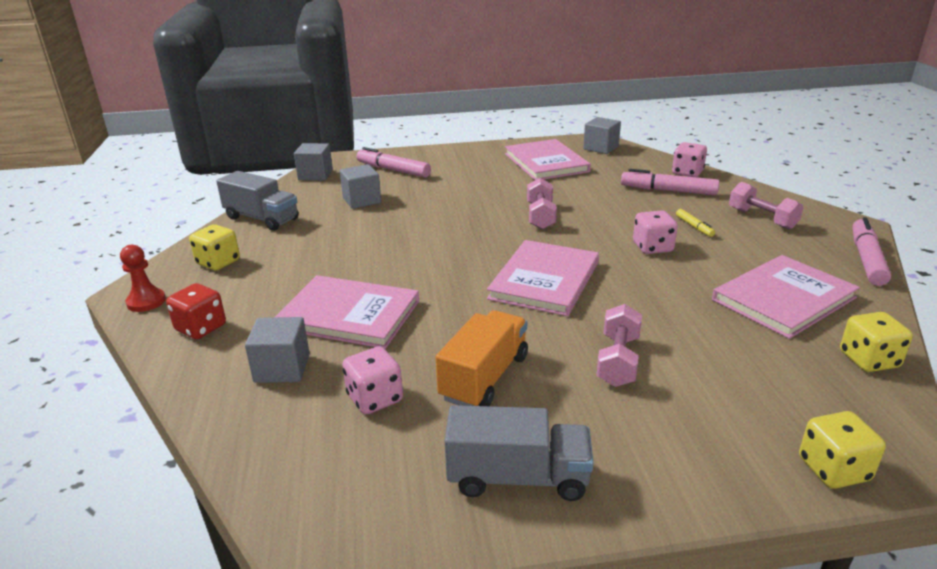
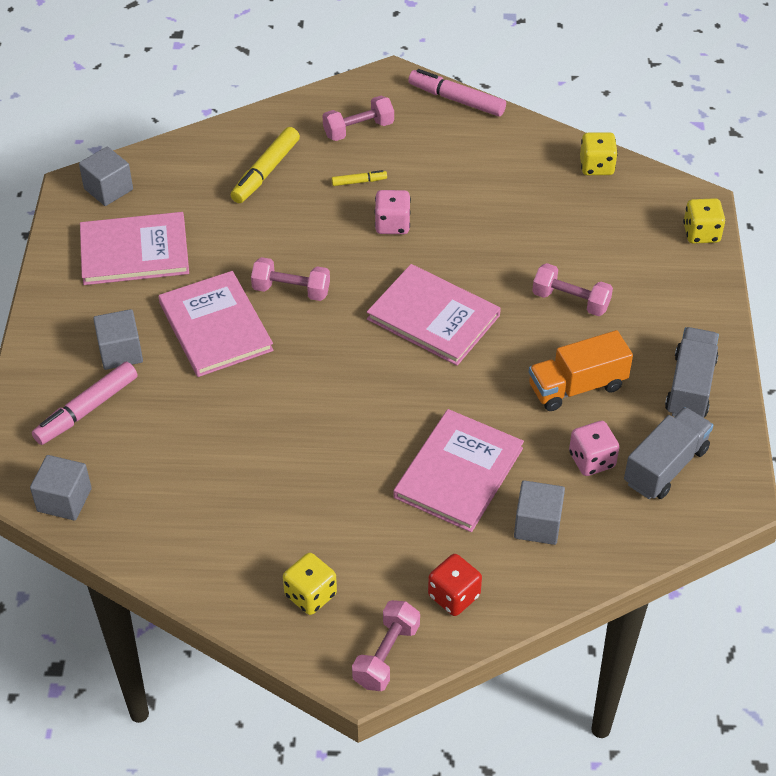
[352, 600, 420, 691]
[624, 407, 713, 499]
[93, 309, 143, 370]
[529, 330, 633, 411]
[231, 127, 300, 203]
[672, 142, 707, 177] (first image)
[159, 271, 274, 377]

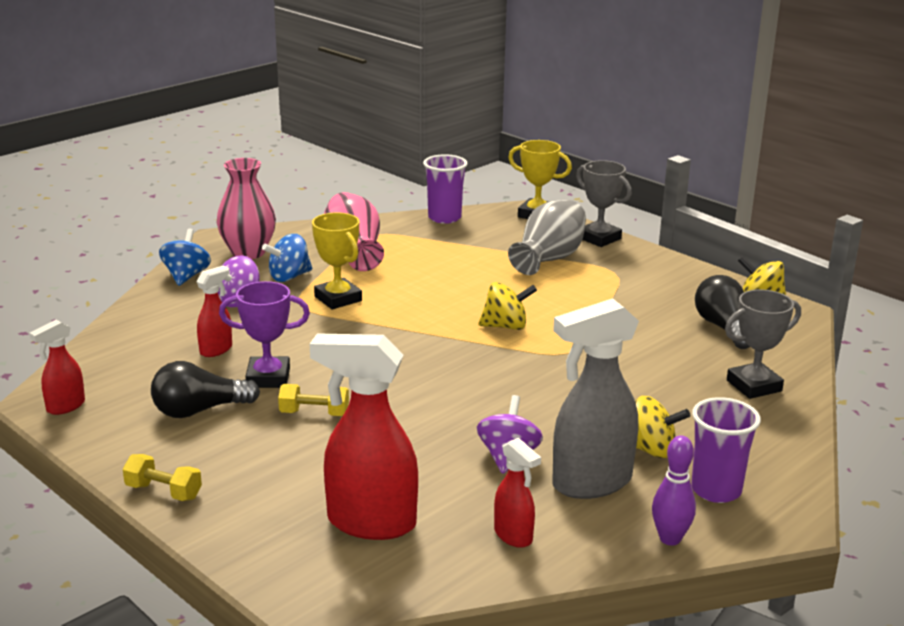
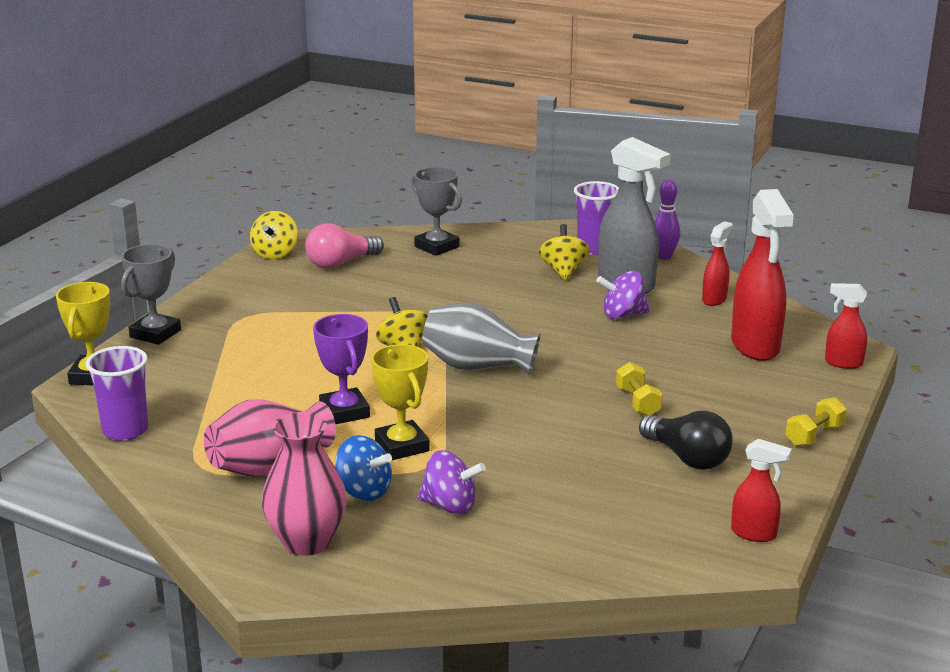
[786, 397, 847, 446]
[159, 228, 211, 286] (first image)
[825, 283, 867, 369]
[313, 314, 370, 424]
[371, 344, 430, 460]
[422, 302, 540, 375]
[305, 223, 384, 269]

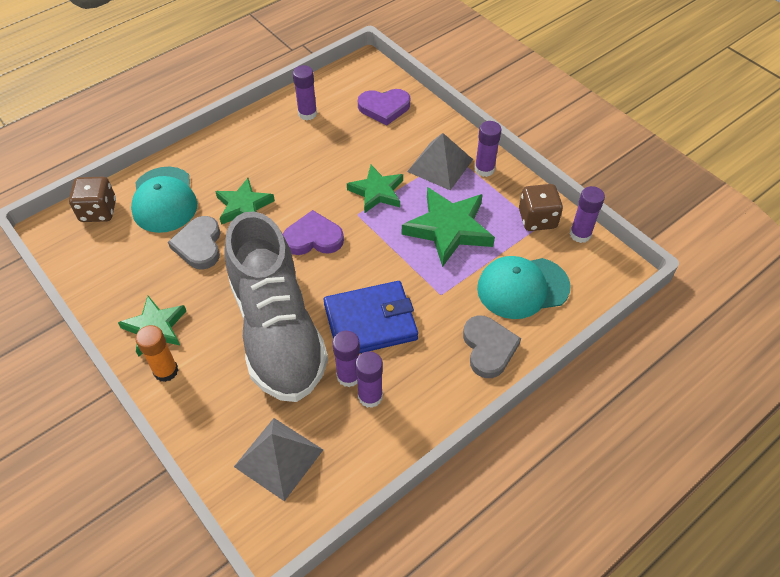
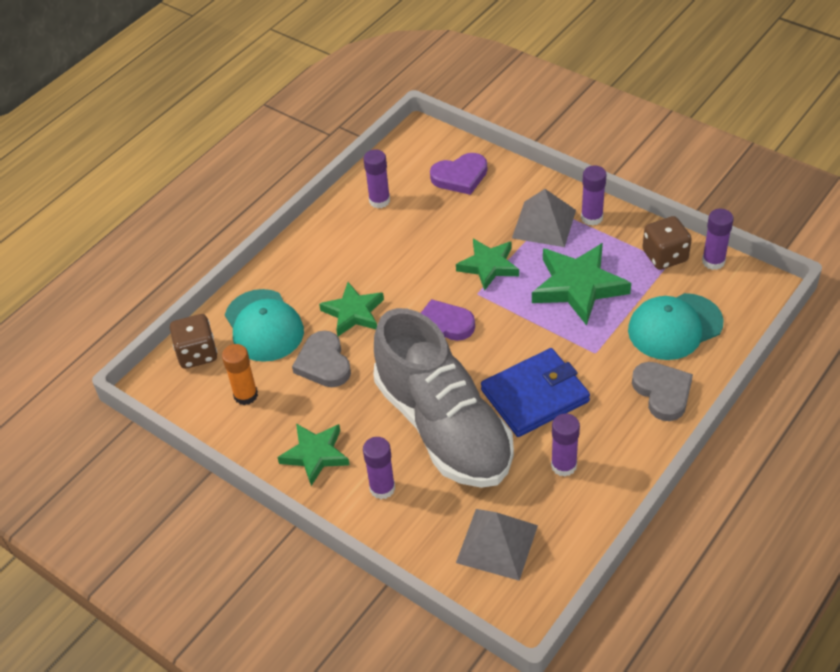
[222, 344, 258, 405]
[363, 437, 395, 499]

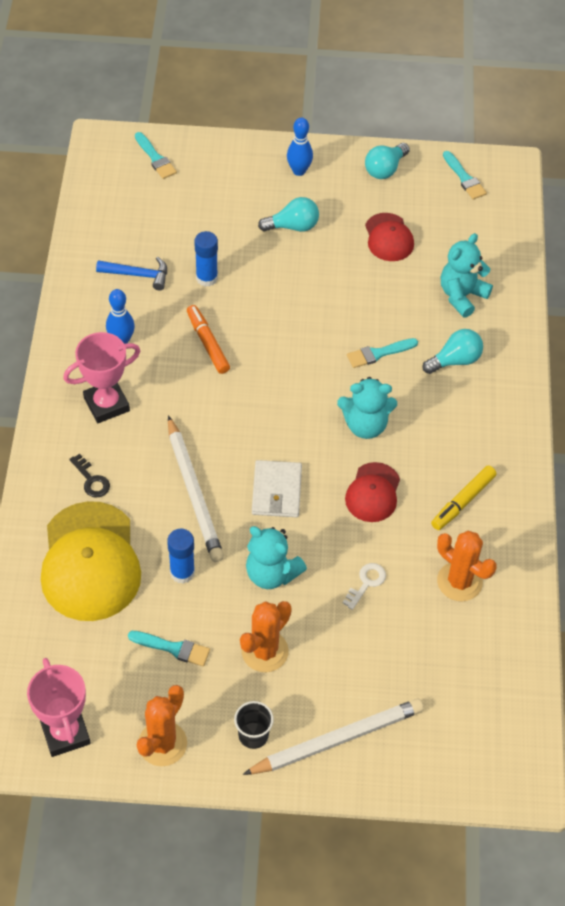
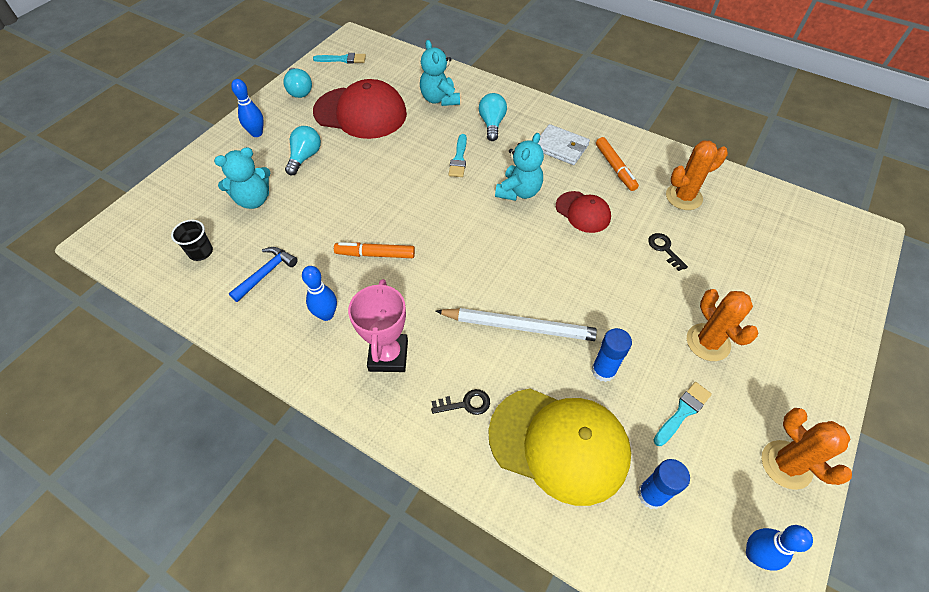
[746, 525, 813, 571]
[135, 132, 177, 179] (first image)
[638, 459, 690, 509]
[171, 220, 213, 261]
[243, 699, 424, 775] (first image)
[214, 147, 271, 209]
[538, 124, 590, 165]
[648, 233, 688, 271]
[313, 79, 407, 139]
[596, 137, 639, 191]

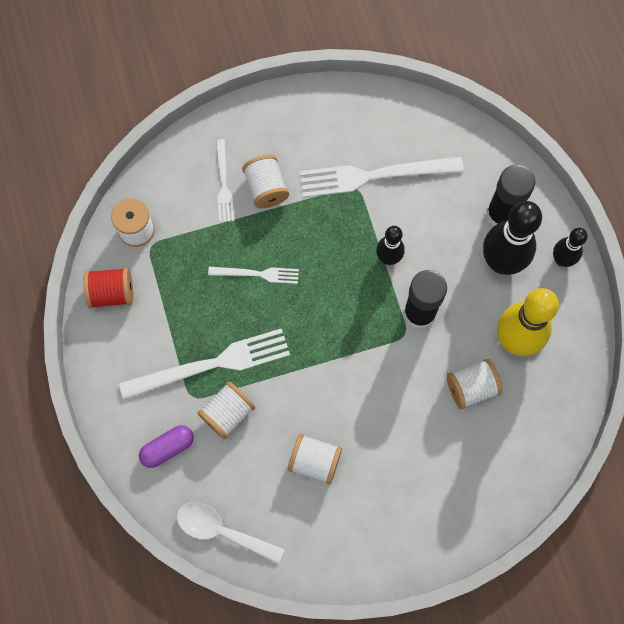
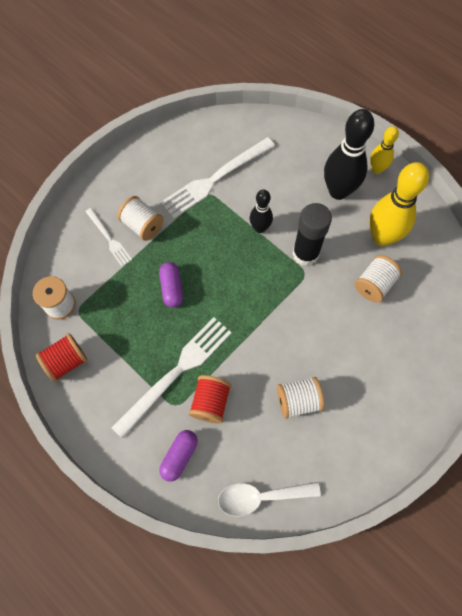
[189, 375, 231, 423]
[159, 262, 183, 308]
[486, 165, 536, 227] (first image)
[370, 126, 399, 174]

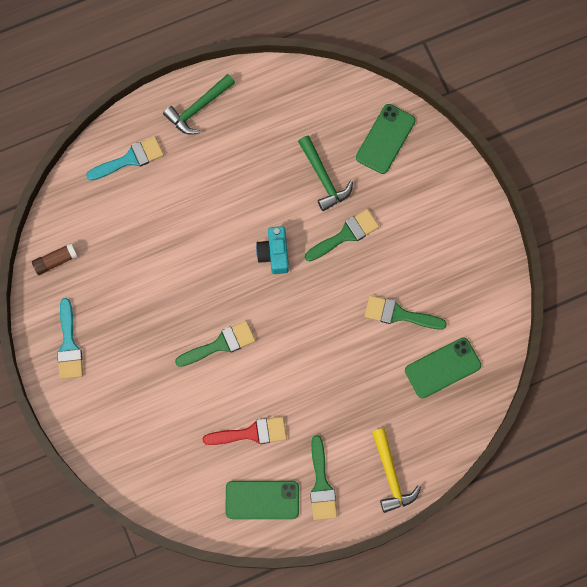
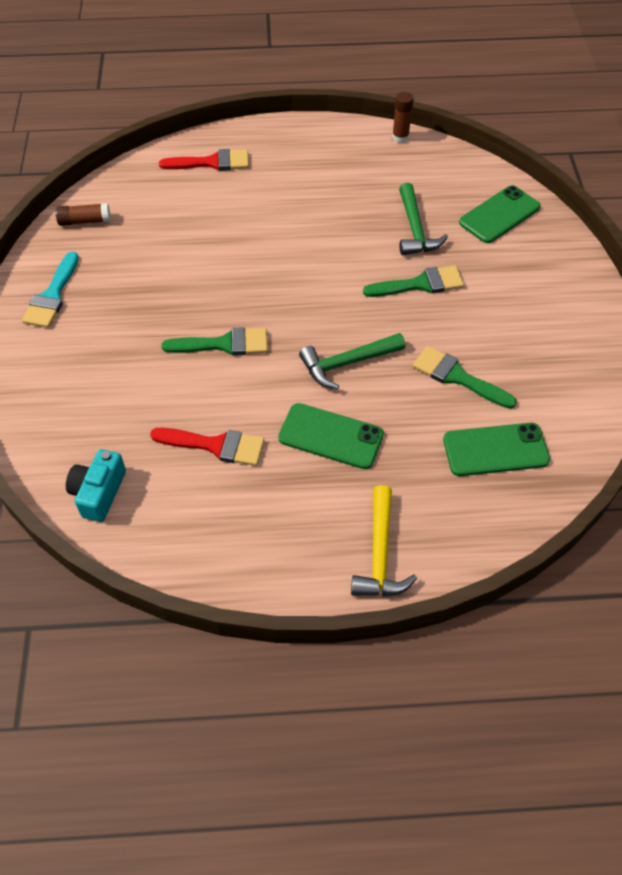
[159, 149, 249, 171]
[299, 333, 406, 389]
[278, 403, 384, 469]
[66, 449, 126, 522]
[310, 435, 337, 520] (first image)
[392, 92, 414, 143]

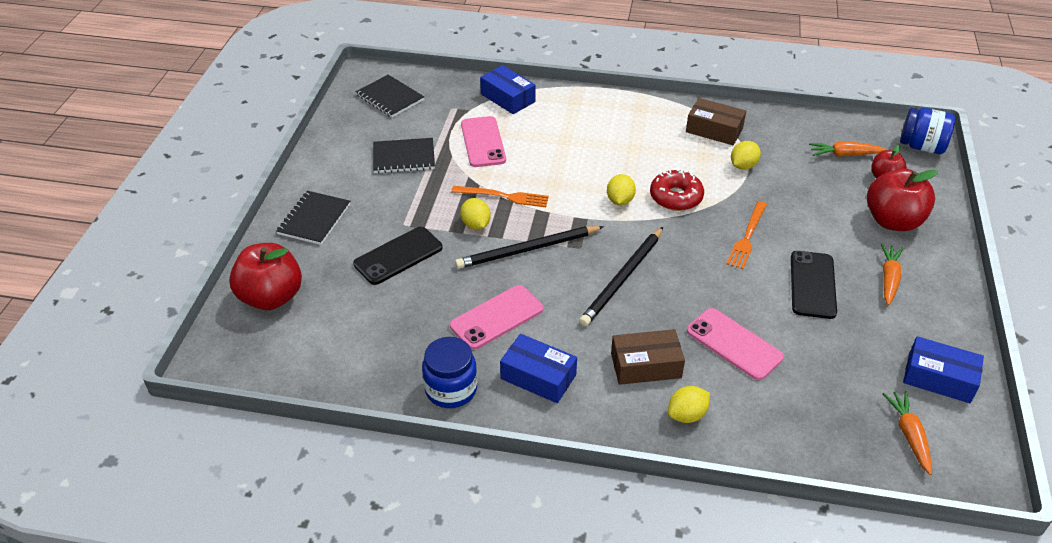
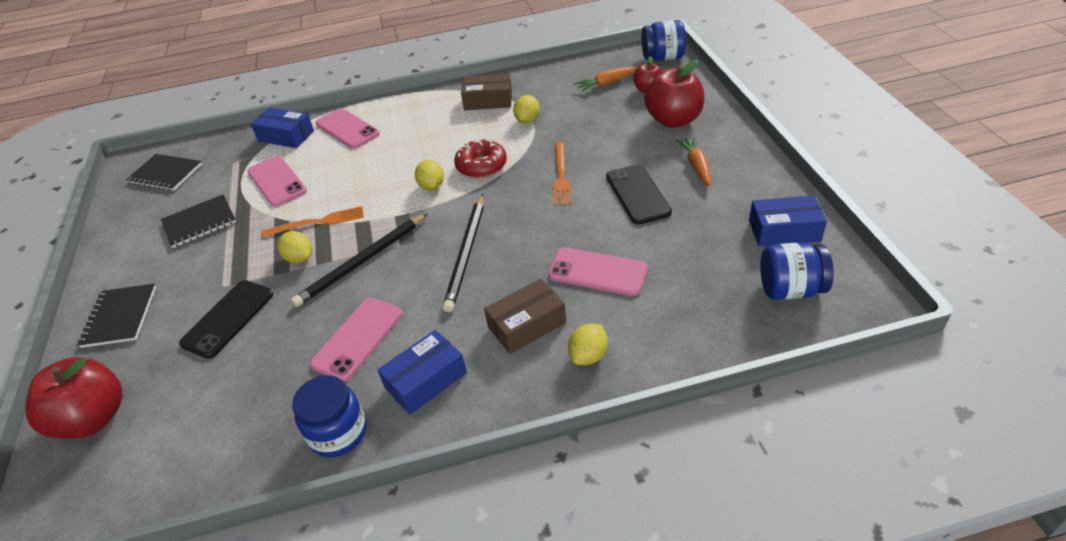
[377, 330, 467, 415]
[760, 242, 834, 300]
[316, 108, 380, 149]

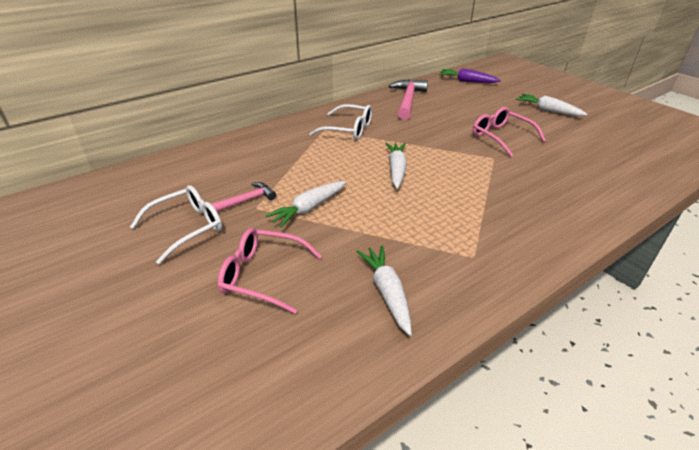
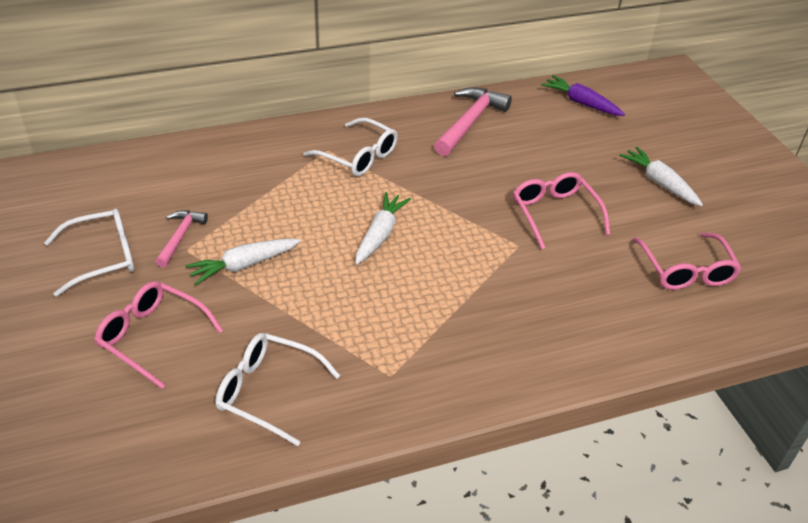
[155, 210, 208, 268]
[215, 333, 340, 446]
[633, 232, 742, 290]

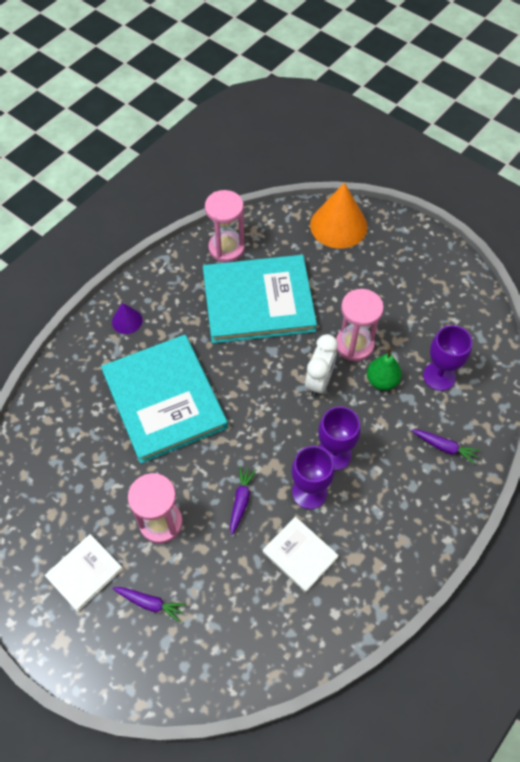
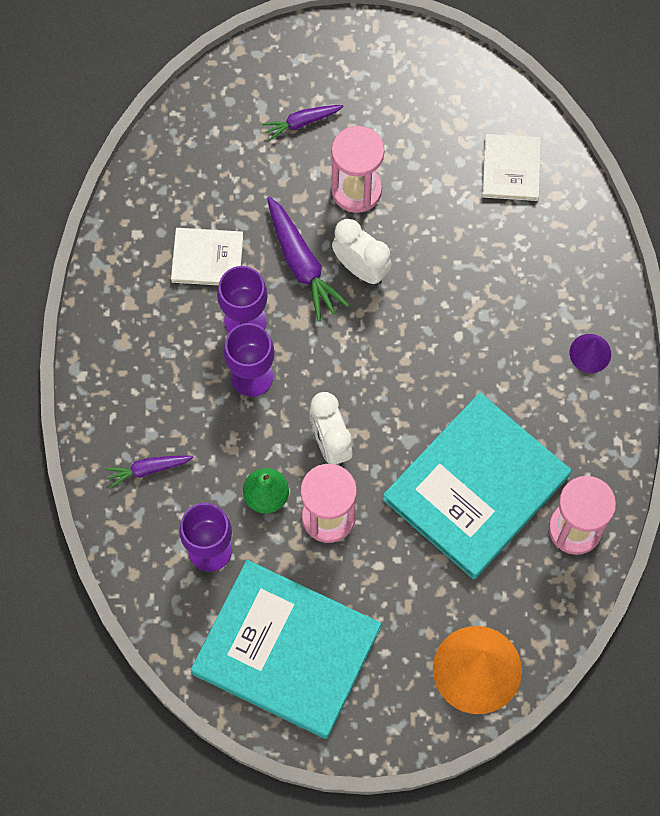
[482, 134, 541, 201]
[191, 560, 381, 739]
[267, 196, 350, 321]
[332, 219, 392, 285]

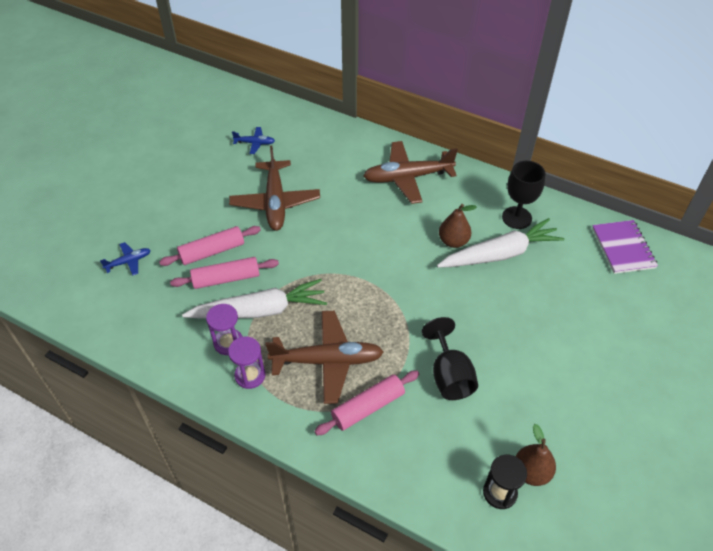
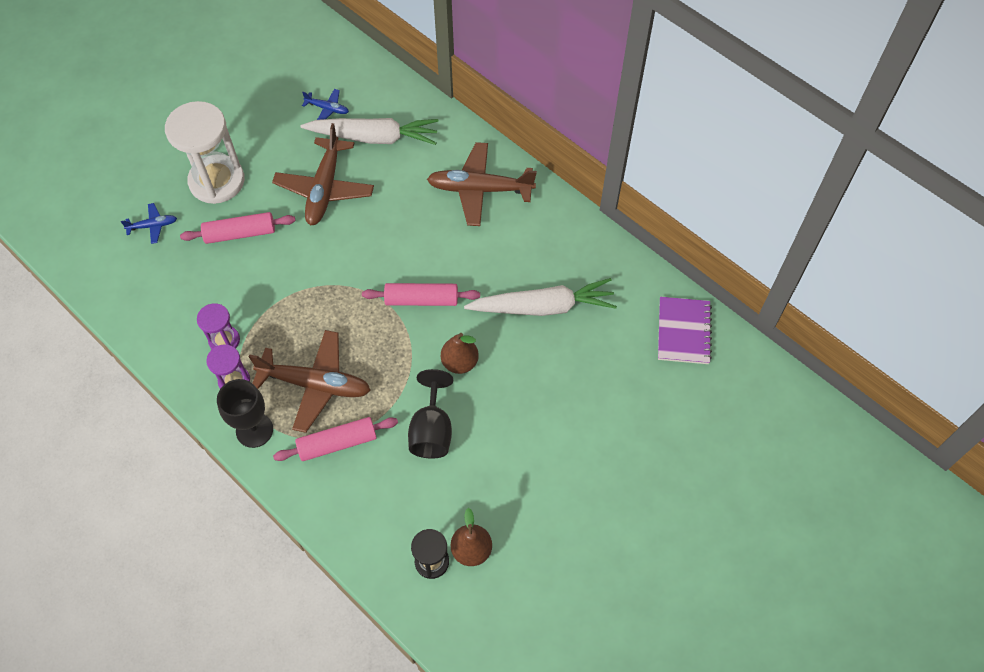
[362, 283, 480, 306]
[300, 118, 439, 145]
[441, 333, 479, 374]
[217, 379, 273, 448]
[165, 101, 245, 204]

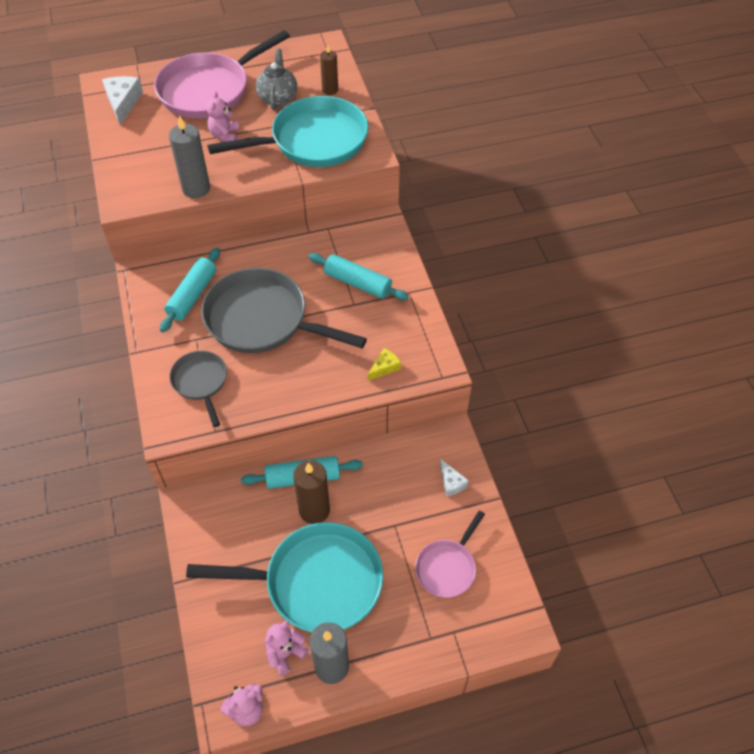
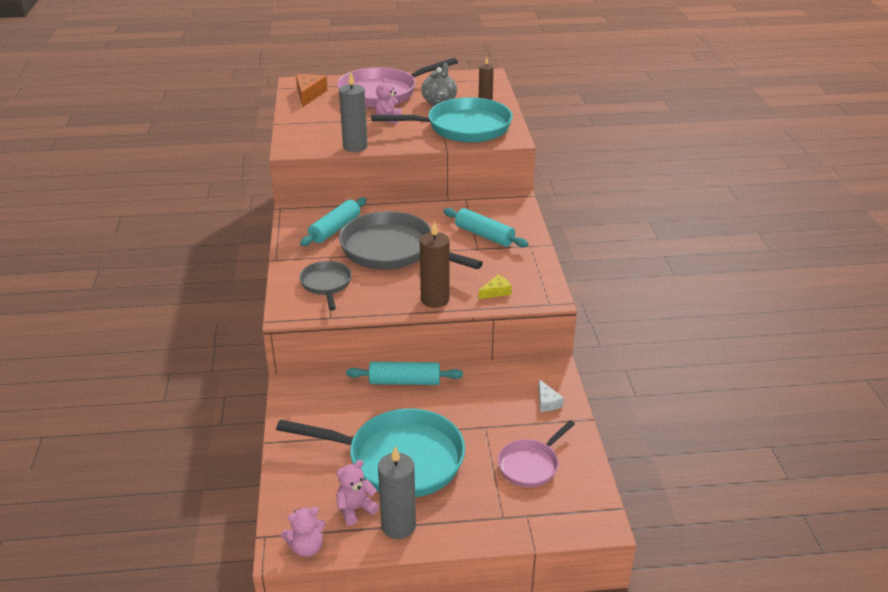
[296, 74, 327, 107]
[420, 221, 450, 308]

